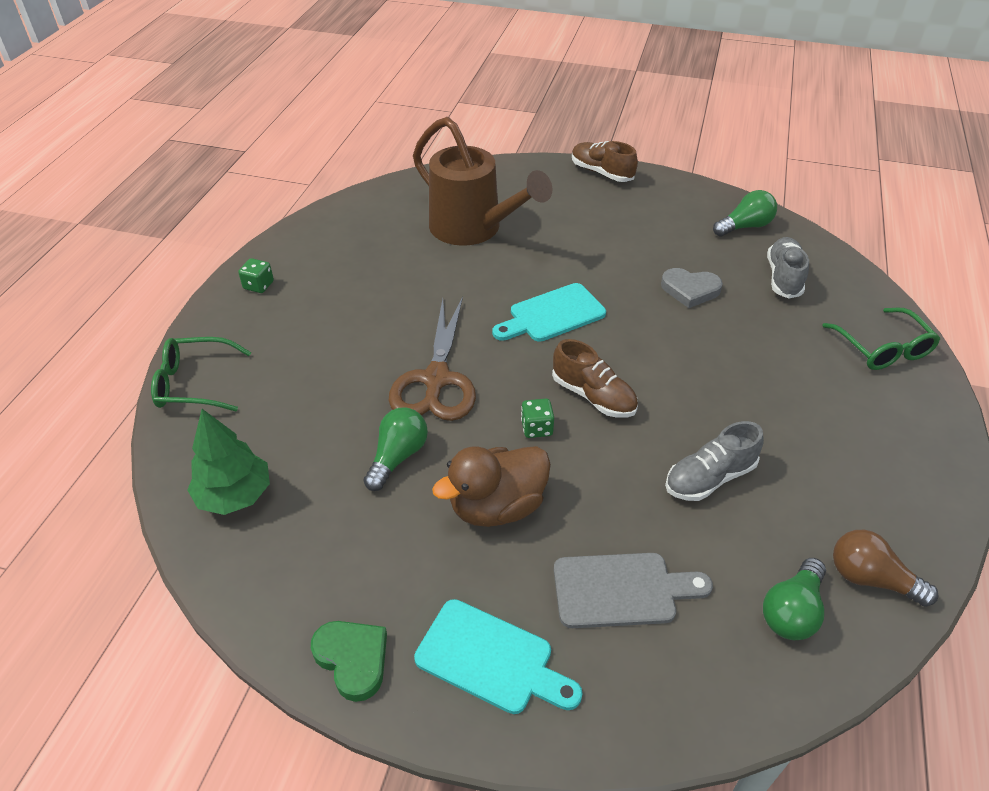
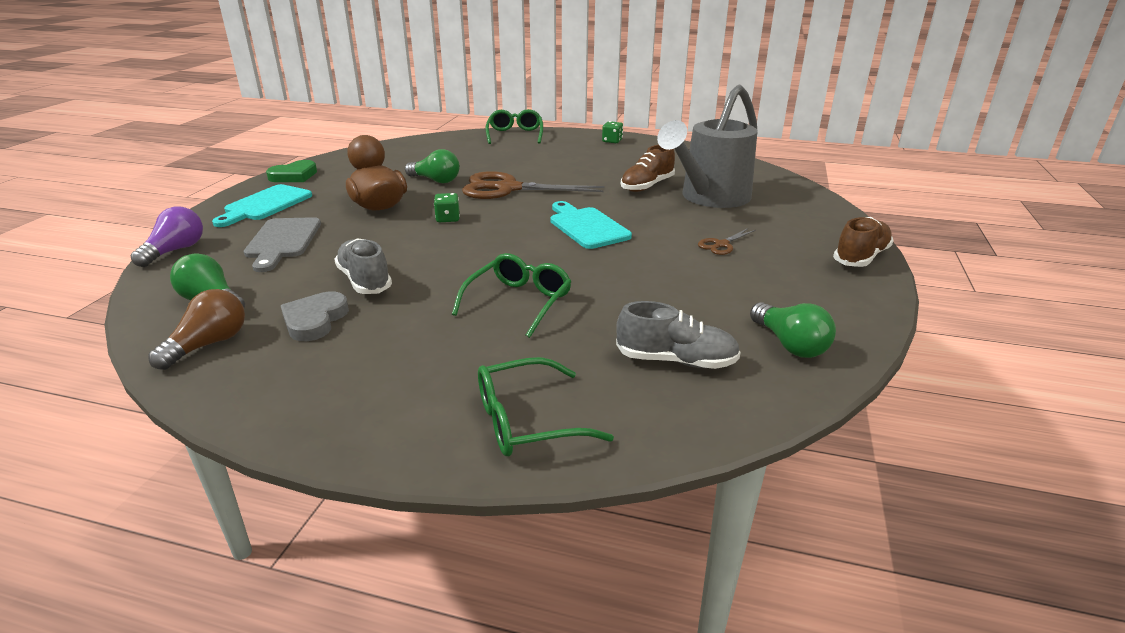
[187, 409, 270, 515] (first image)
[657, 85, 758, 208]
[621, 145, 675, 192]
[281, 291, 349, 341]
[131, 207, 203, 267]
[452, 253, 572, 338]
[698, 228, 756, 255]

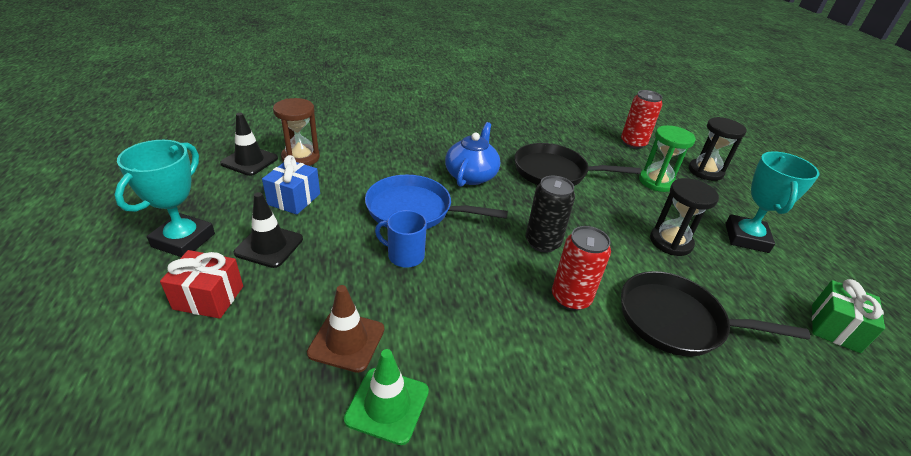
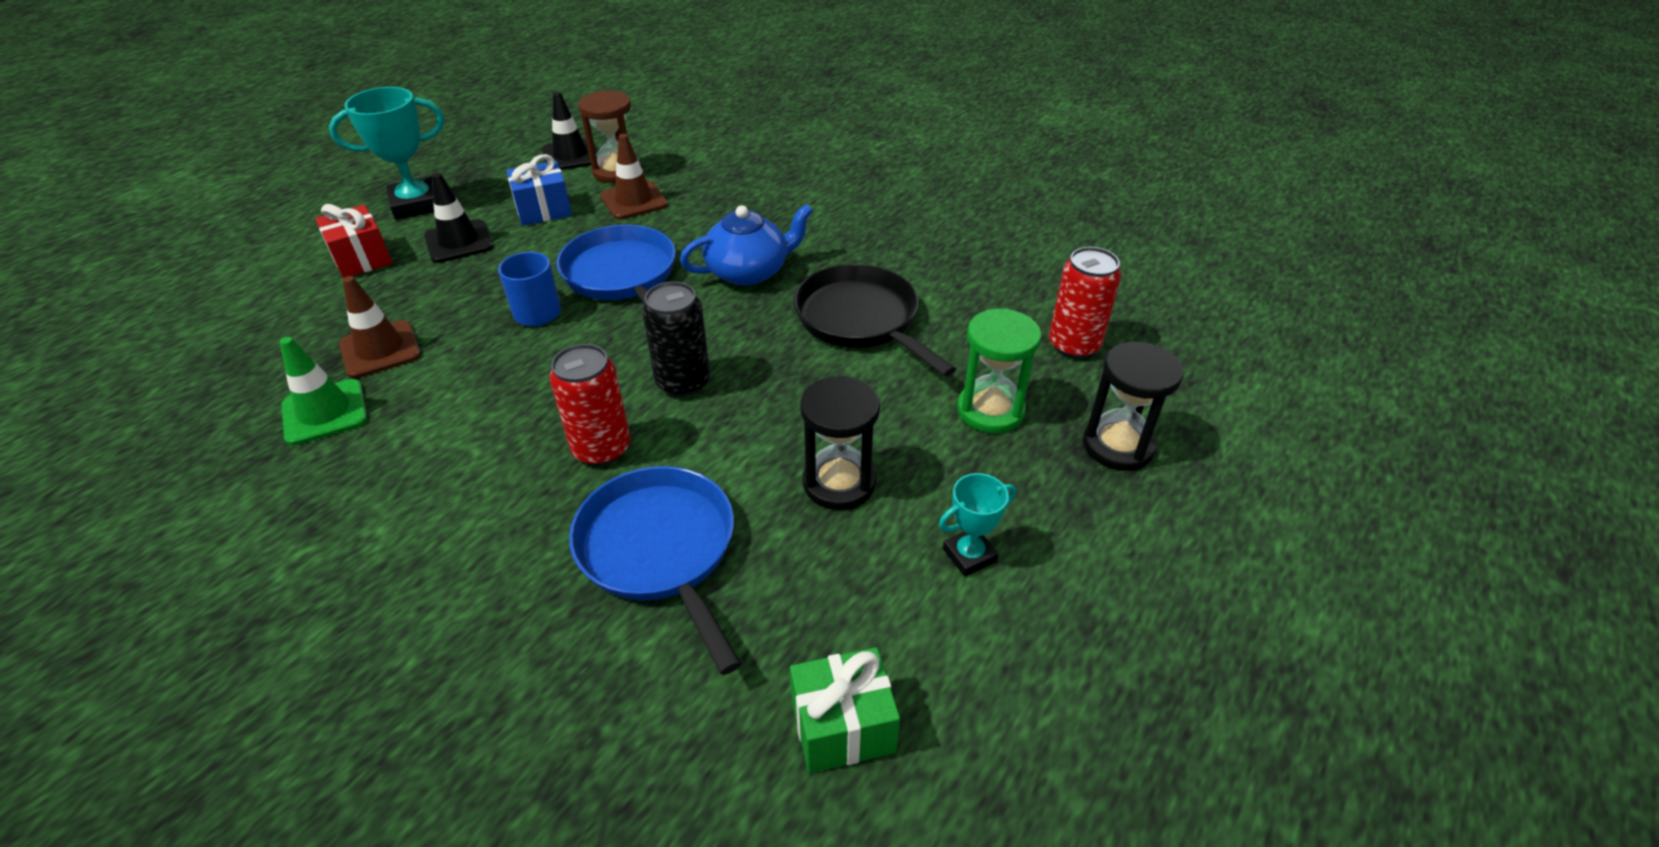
[569, 466, 741, 675]
[939, 473, 1016, 576]
[600, 134, 668, 219]

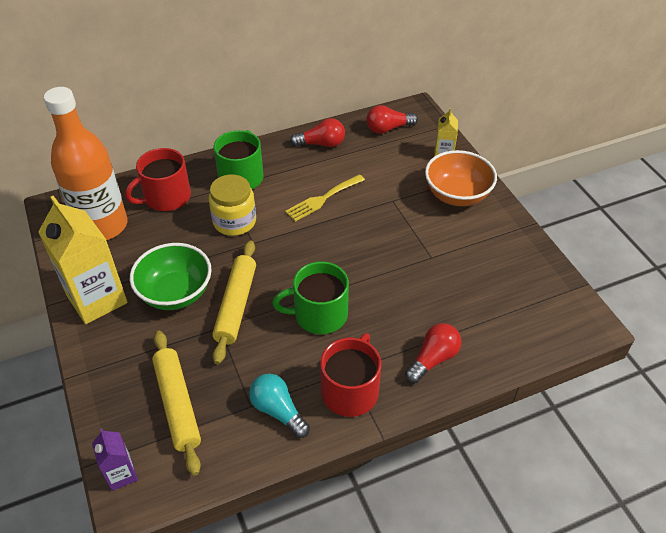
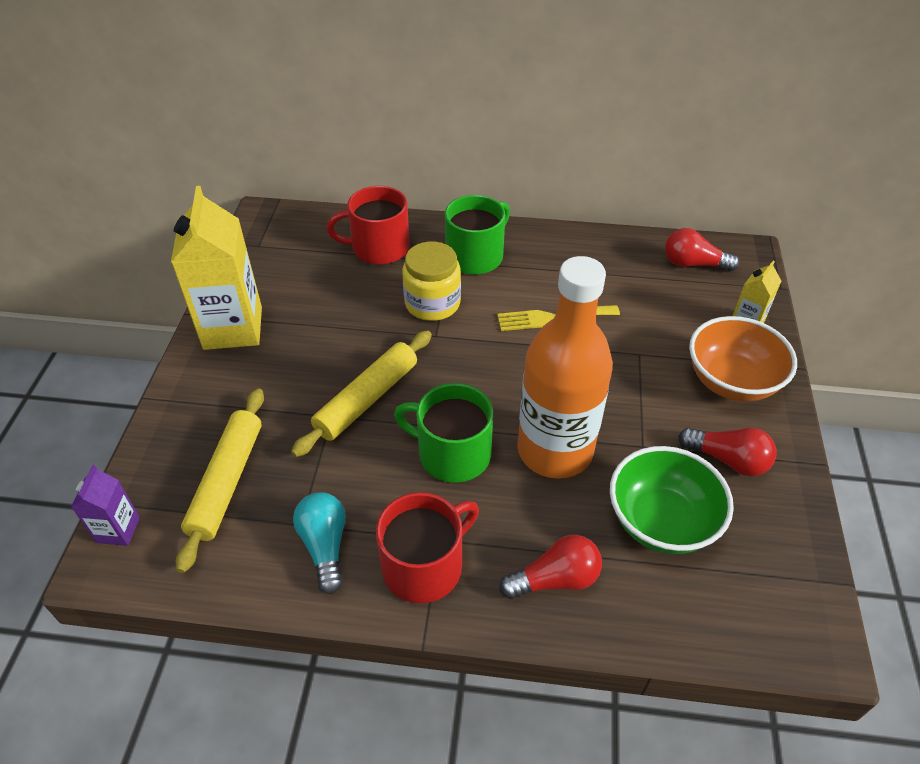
[517, 256, 613, 479]
[610, 446, 734, 554]
[678, 427, 777, 476]

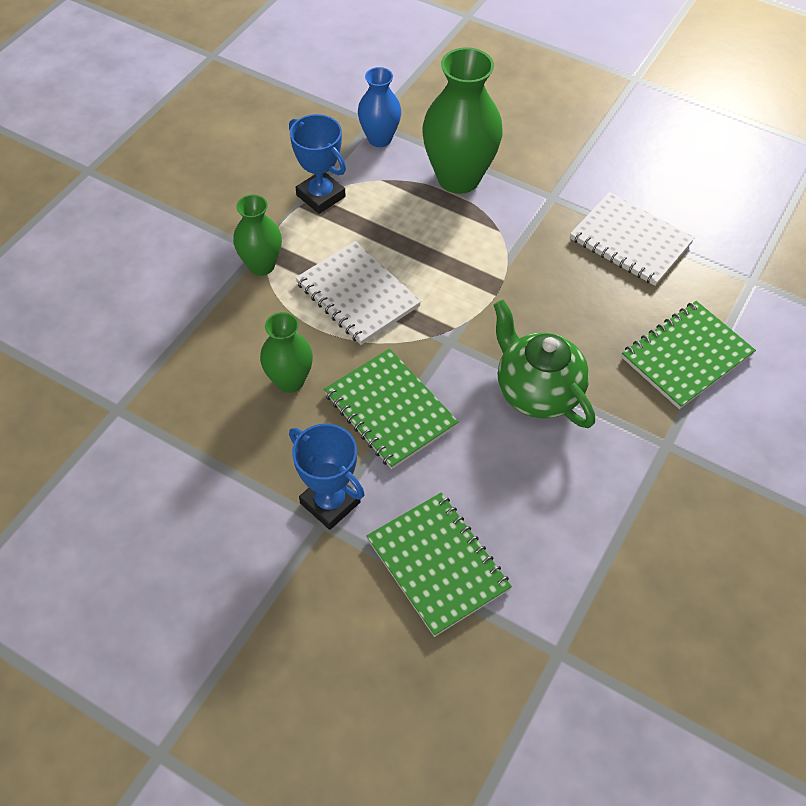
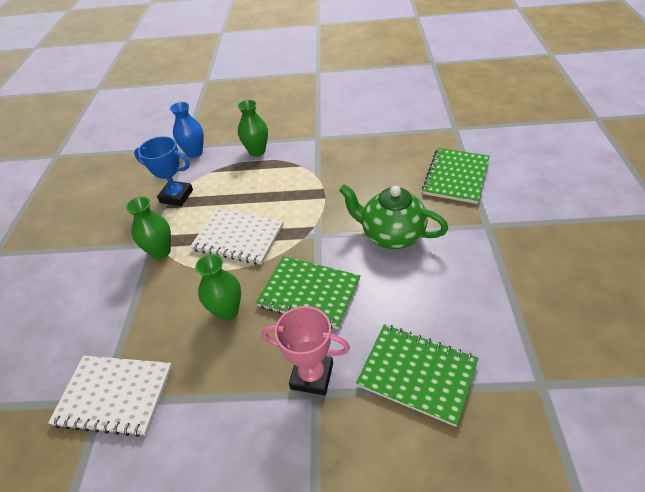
[262, 306, 350, 395]
[237, 100, 268, 157]
[48, 356, 172, 437]

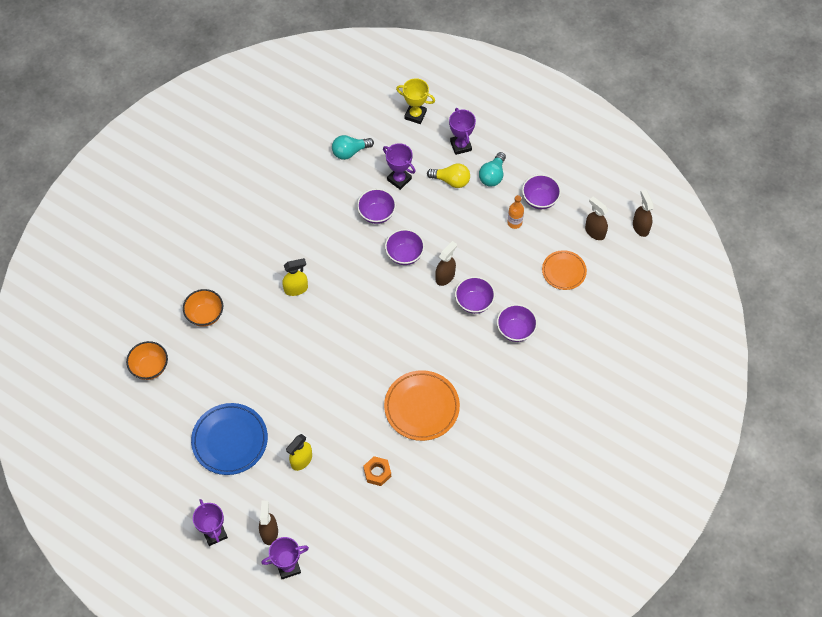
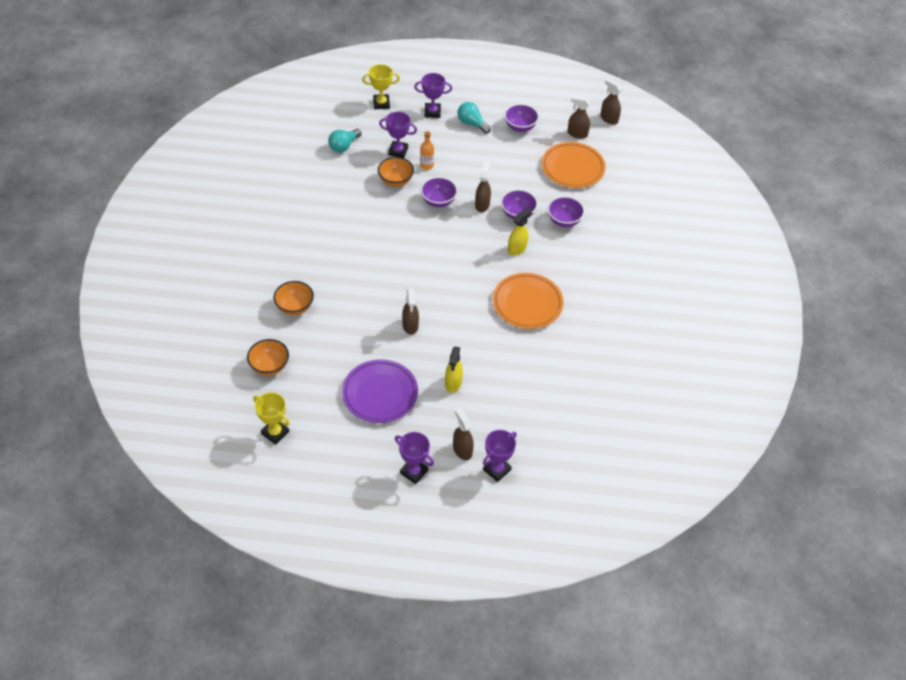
[342, 359, 418, 423]
[508, 208, 532, 256]
[378, 157, 414, 187]
[363, 456, 391, 486] (first image)
[427, 163, 470, 188] (first image)
[414, 73, 452, 118]
[457, 102, 491, 134]
[420, 131, 434, 170]
[542, 142, 606, 188]
[253, 392, 290, 445]
[402, 289, 419, 335]

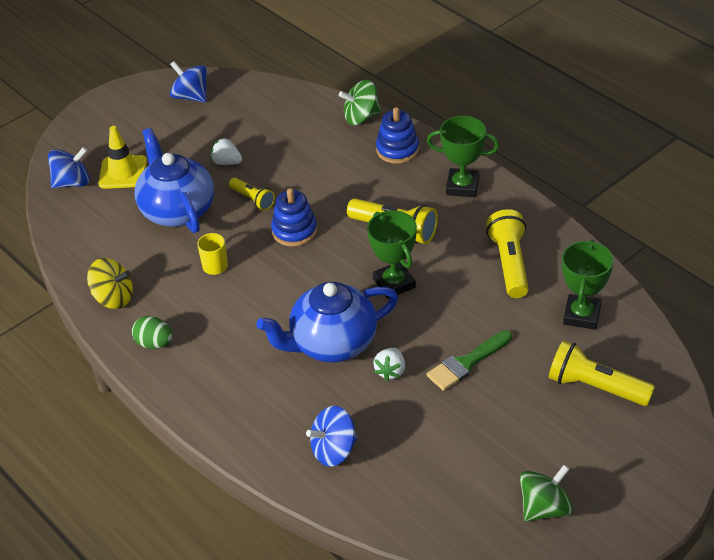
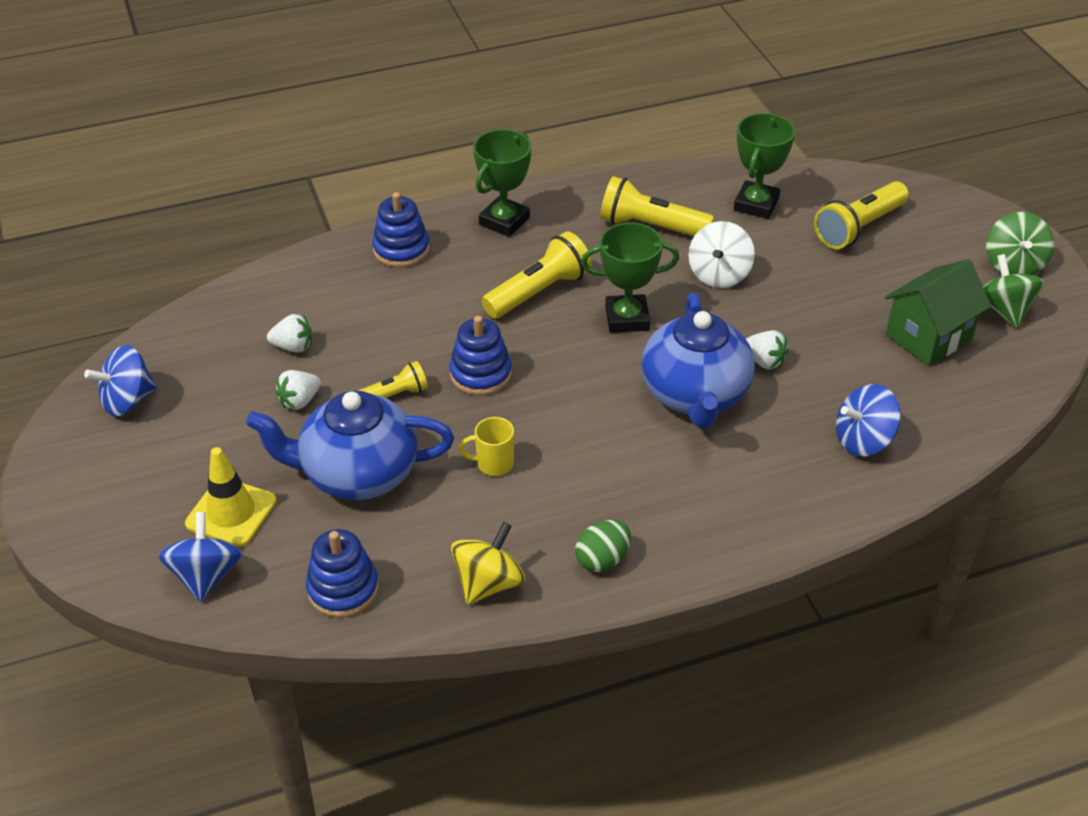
[836, 384, 901, 456]
[986, 212, 1054, 275]
[427, 330, 512, 391] (first image)
[734, 113, 795, 219]
[267, 314, 312, 353]
[306, 529, 379, 618]
[688, 221, 755, 288]
[885, 259, 991, 366]

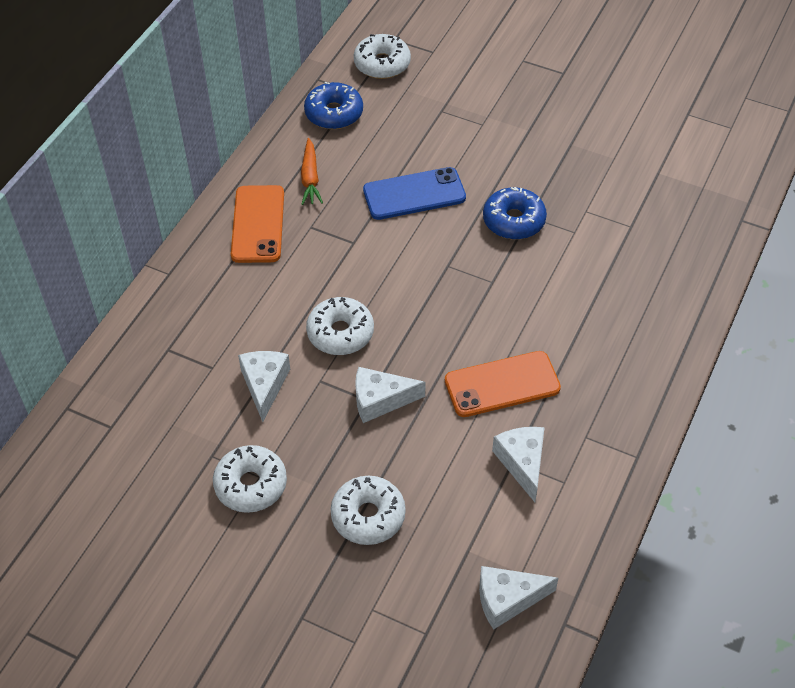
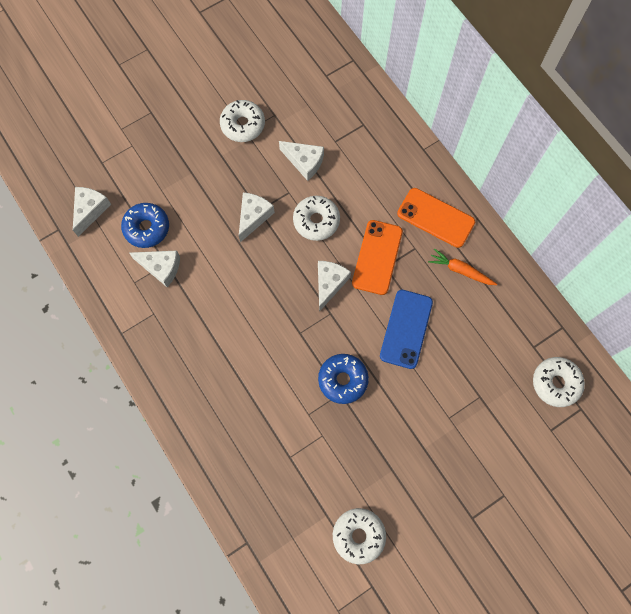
[121, 203, 169, 248]
[333, 508, 386, 564]
[352, 220, 403, 295]
[318, 261, 351, 312]

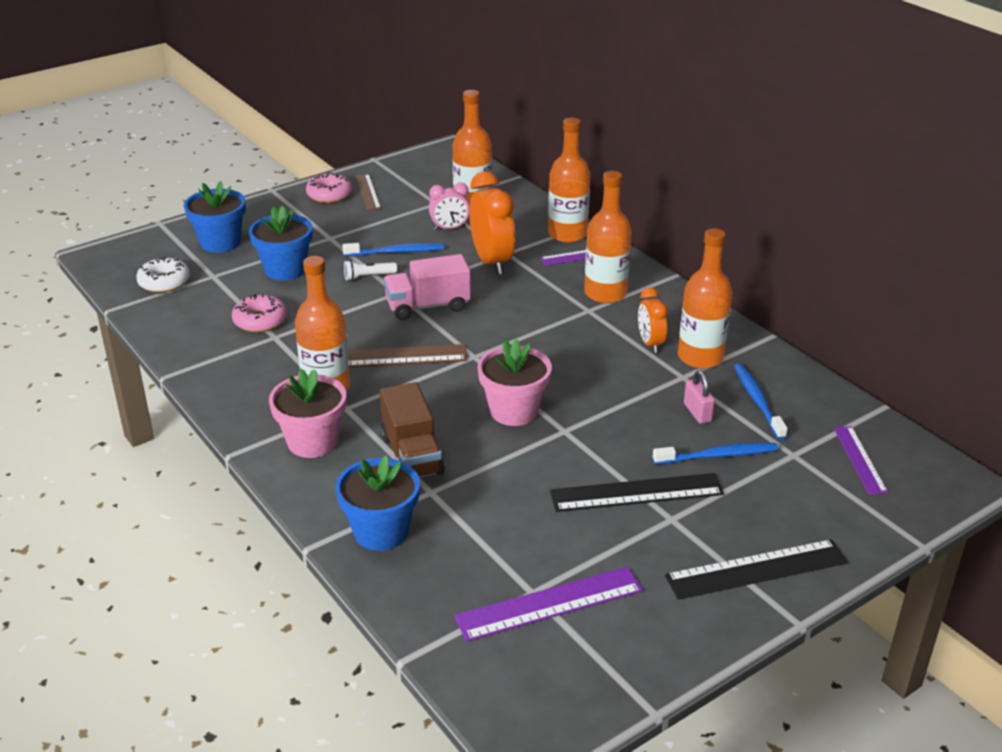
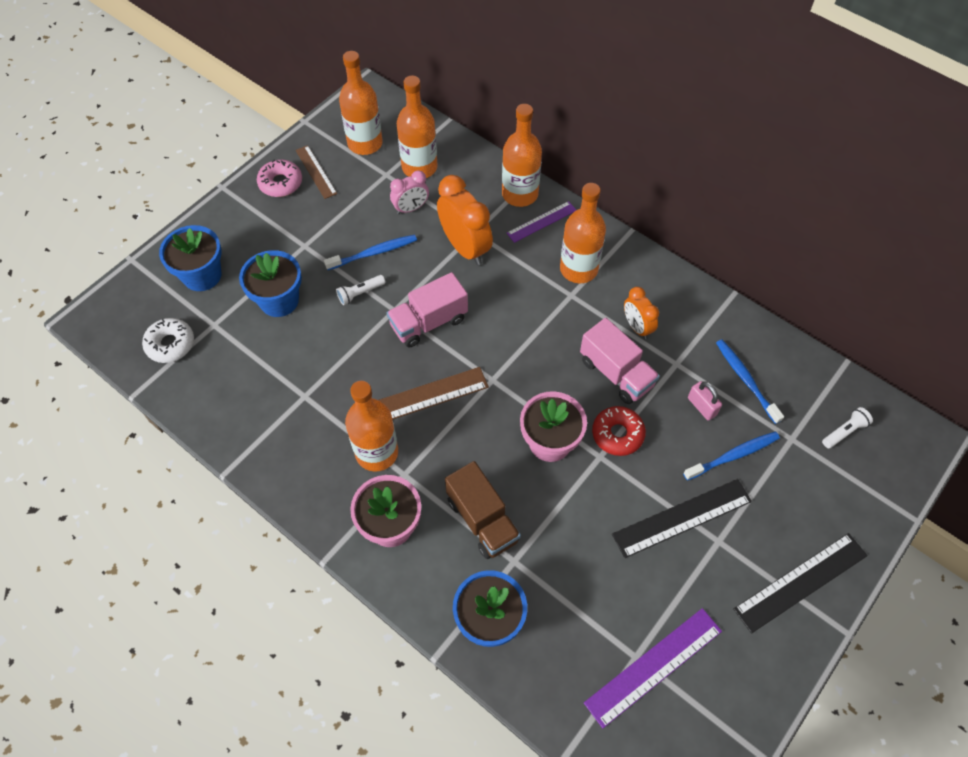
[232, 294, 287, 332] (first image)
[339, 51, 383, 155]
[822, 407, 873, 448]
[580, 318, 660, 404]
[592, 406, 646, 456]

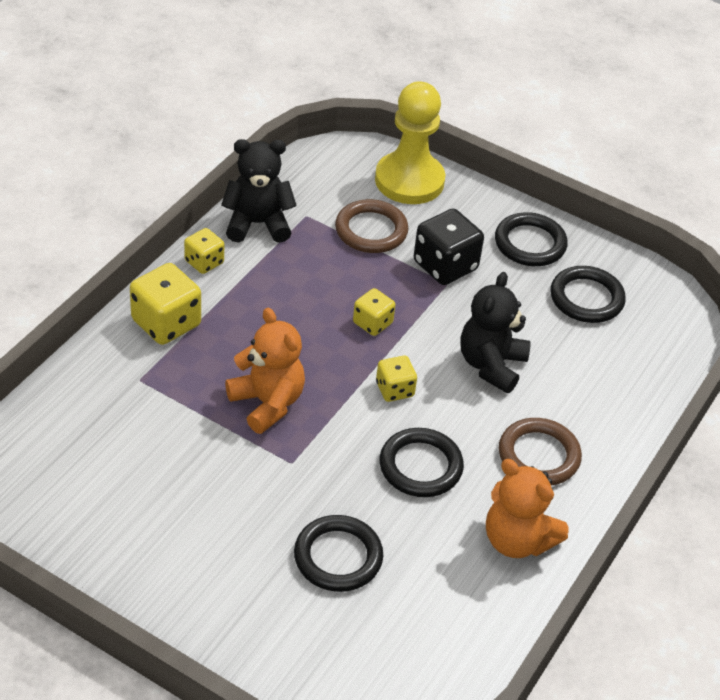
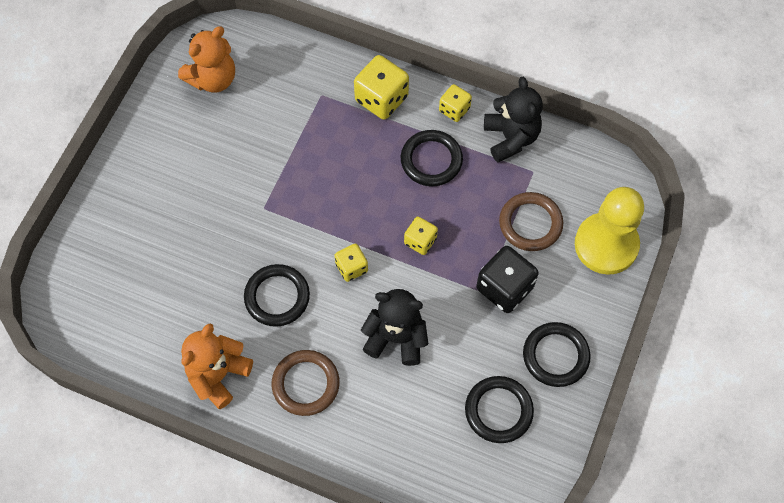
[178, 26, 235, 93]
[401, 130, 463, 186]

